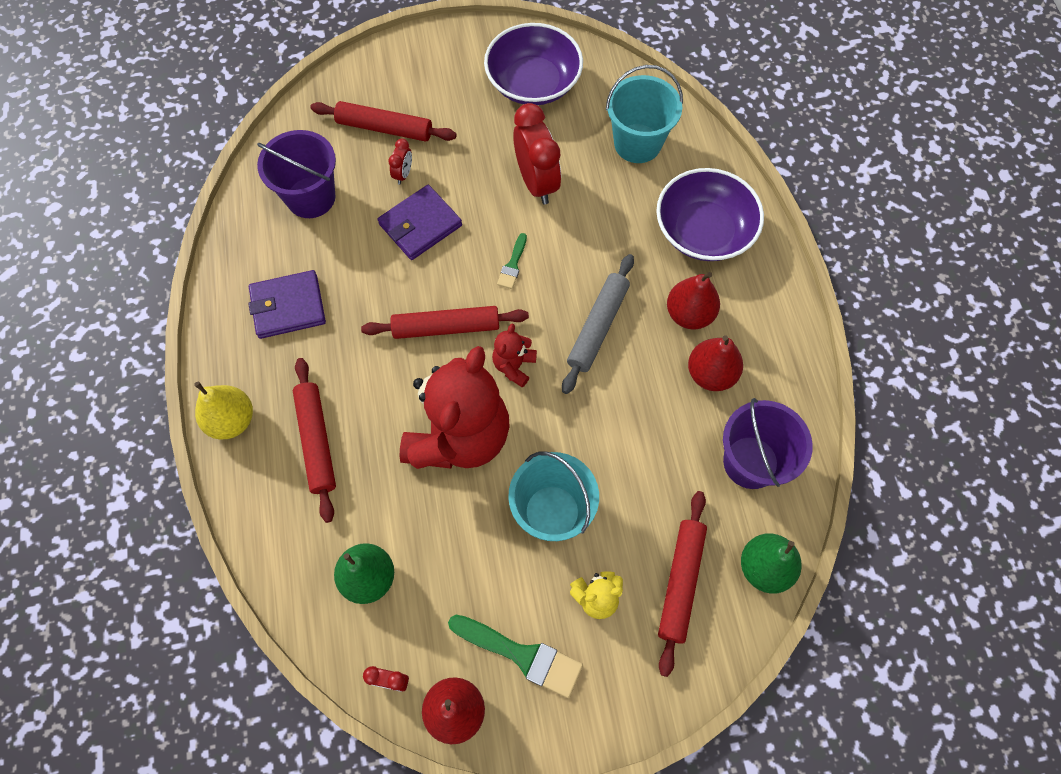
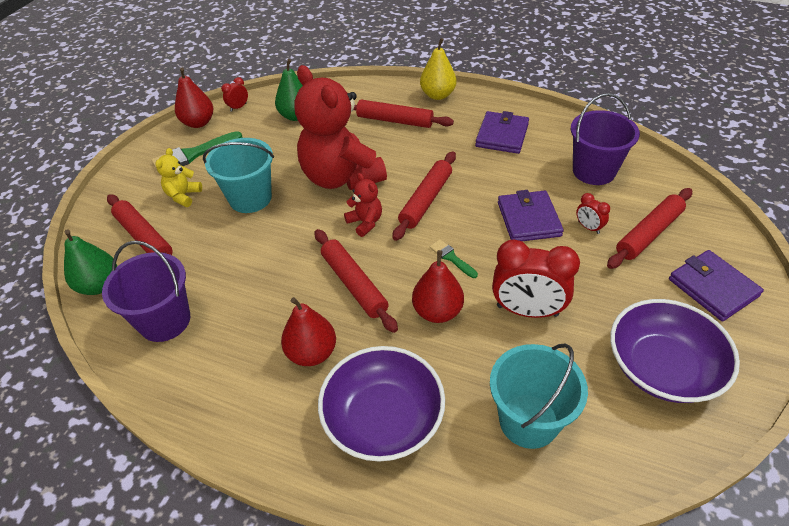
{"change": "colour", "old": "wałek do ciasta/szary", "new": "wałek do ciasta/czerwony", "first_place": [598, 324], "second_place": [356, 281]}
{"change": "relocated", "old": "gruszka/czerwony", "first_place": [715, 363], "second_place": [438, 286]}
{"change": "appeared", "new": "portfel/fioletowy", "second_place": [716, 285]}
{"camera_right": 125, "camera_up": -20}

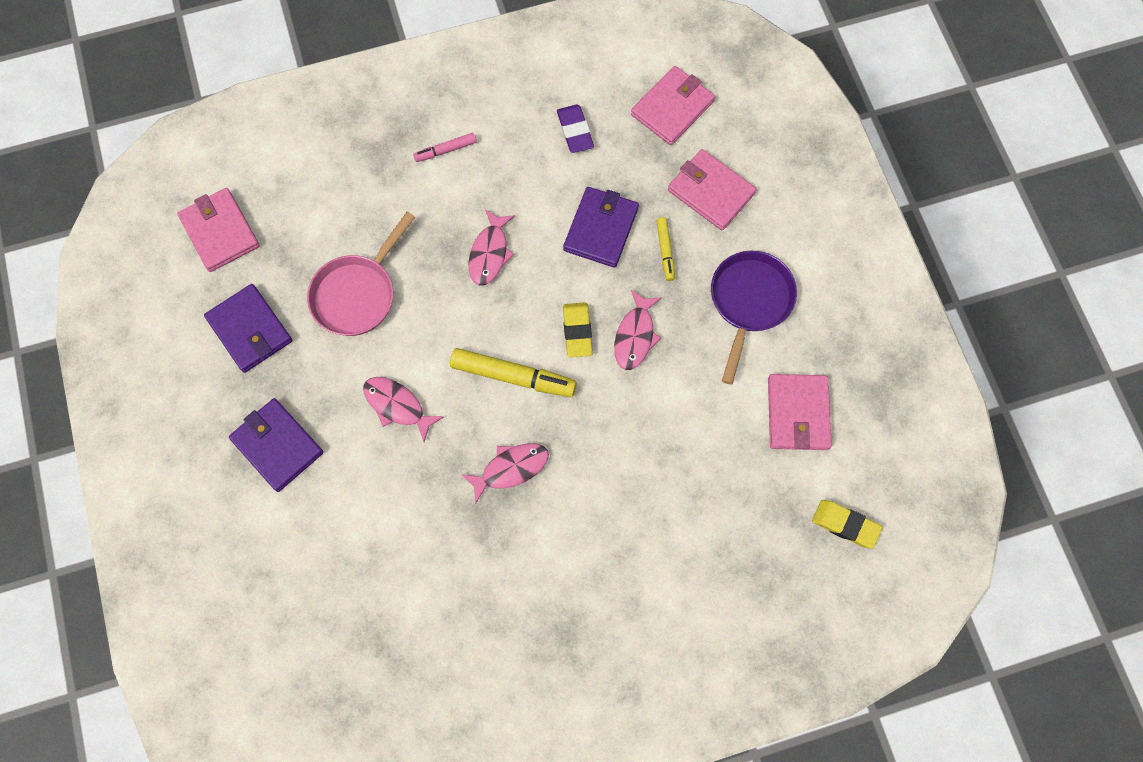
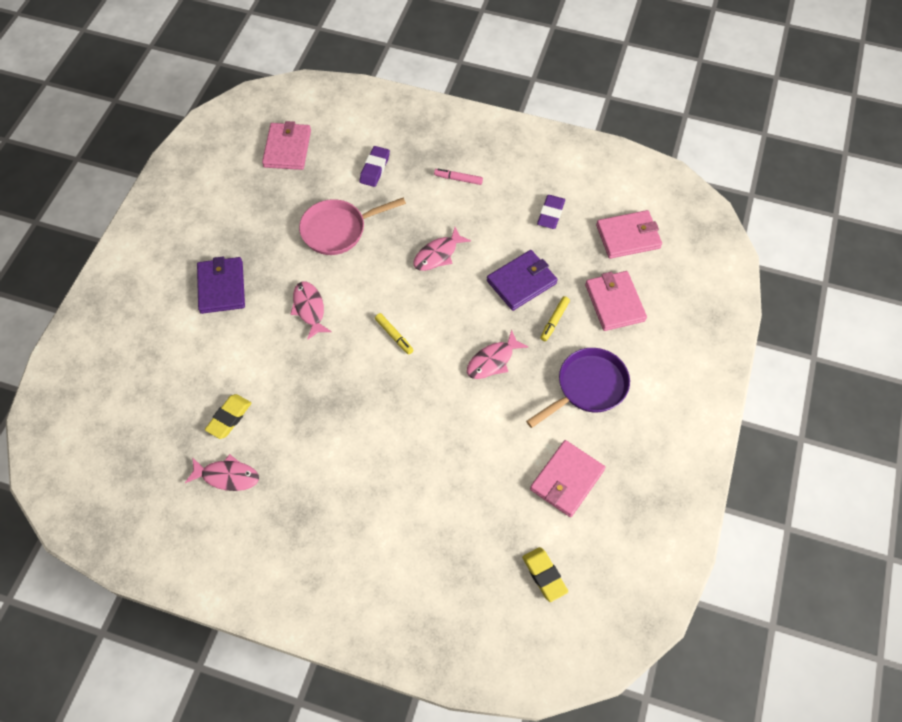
{"change": "missing", "old": "portfel/fioletowy", "first_place": [248, 328]}
{"change": "relocated", "old": "gumka do mazania/żółty", "first_place": [578, 329], "second_place": [228, 416]}
{"change": "size", "old": "flamaster/żółty", "first_place": [513, 372], "second_place": [394, 333], "factor": 0.54}
{"change": "relocated", "old": "ryba/różowy", "first_place": [505, 473], "second_place": [222, 472]}
{"change": "appeared", "new": "gumka do mazania/fioletowy", "second_place": [375, 166]}
{"camera_right": 35, "camera_up": -10}

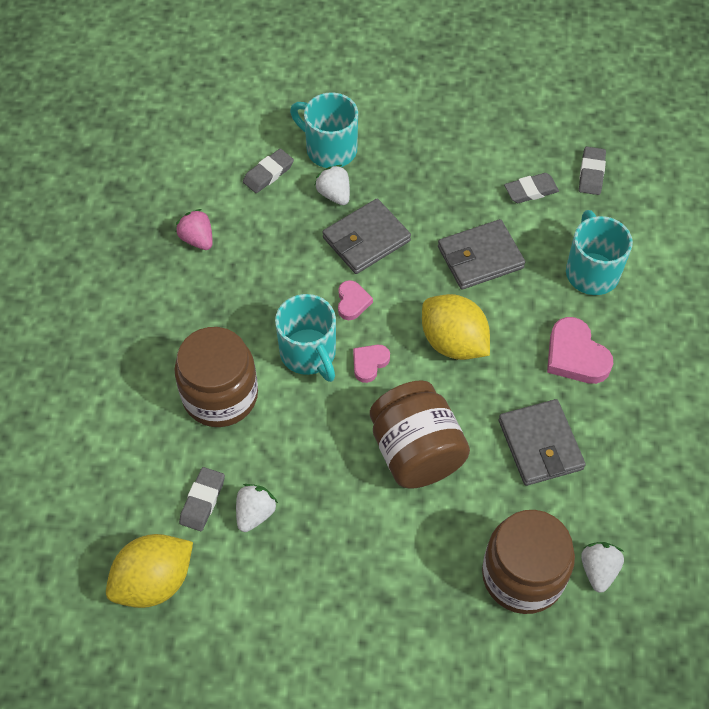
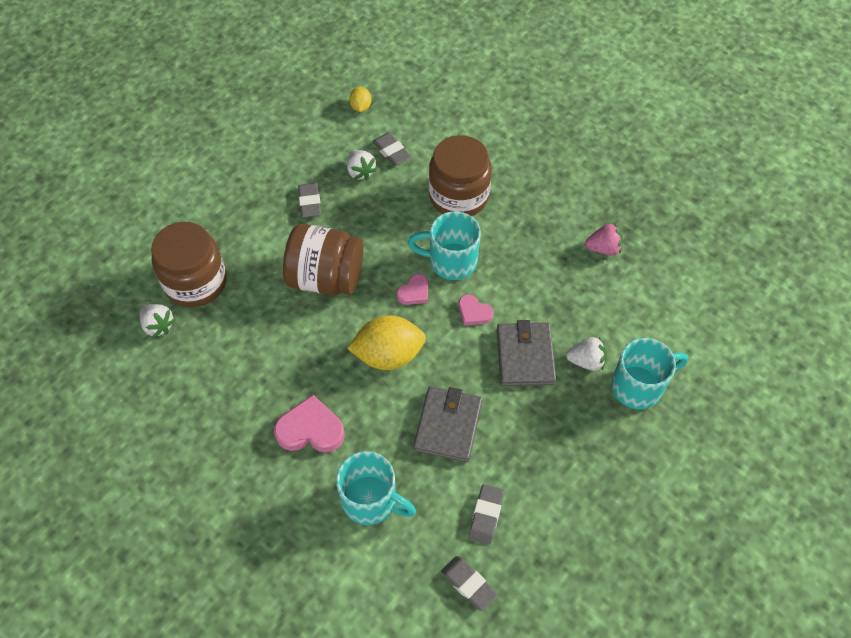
{"change": "relocated", "old": "gumka do mazania/szary", "first_place": [268, 171], "second_place": [309, 200]}
{"change": "spun", "old": "serce/różowy", "first_place": [371, 364], "second_place": [412, 289], "degrees": 60}
{"change": "missing", "old": "portfel/szary", "first_place": [542, 442]}
{"change": "size", "old": "cytryna/żółty", "first_place": [149, 571], "second_place": [360, 99], "factor": 0.49}
{"camera_right": 125, "camera_up": 0}

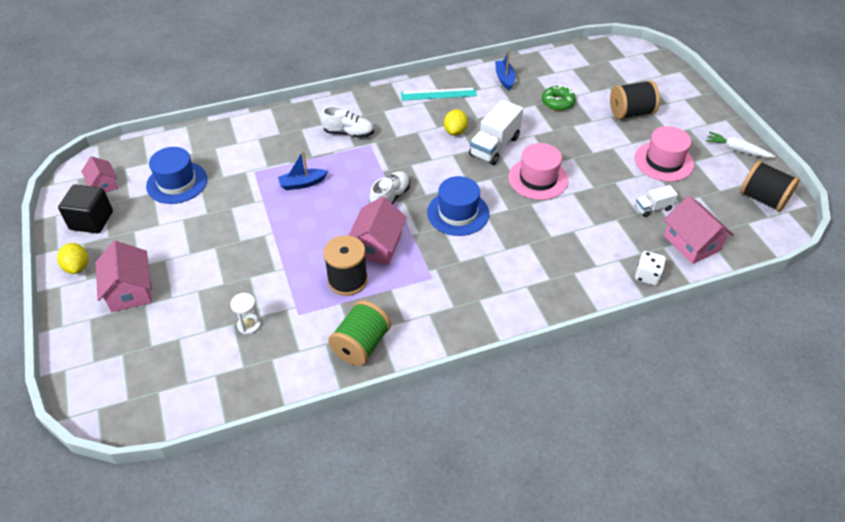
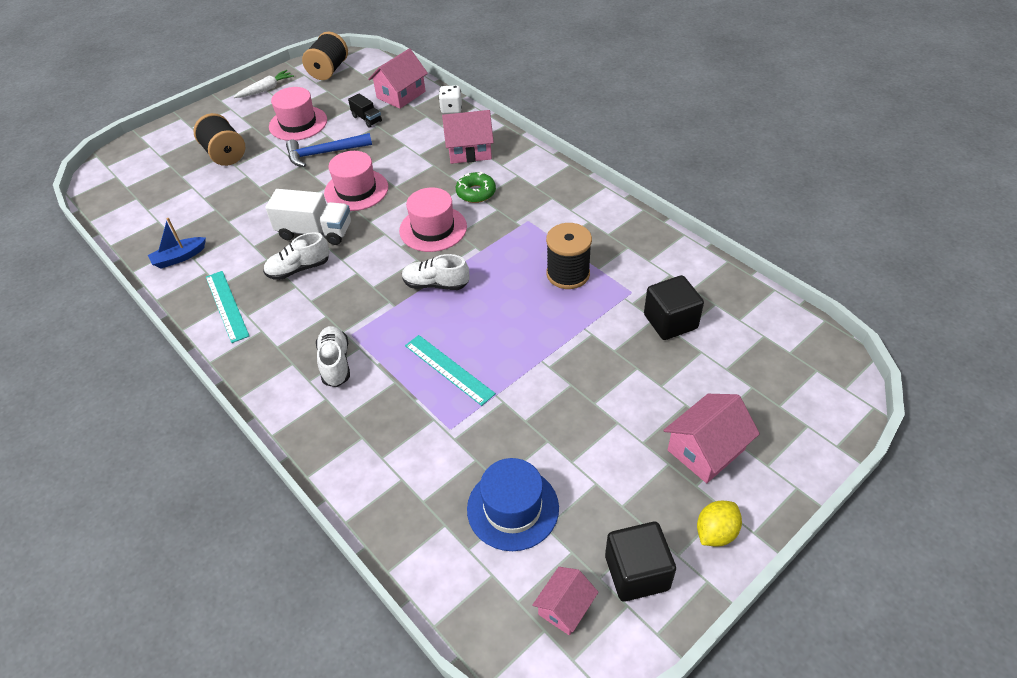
{"change": "relocated", "old": "donut/zielony", "first_place": [559, 98], "second_place": [476, 187]}
{"change": "exchanged", "old": "cytryna/żółty", "new": "but/biały", "first_place": [456, 122], "second_place": [296, 256]}
{"change": "spun", "old": "marchewka/biały", "first_place": [740, 144], "second_place": [264, 84], "degrees": -135}
{"change": "exchanged", "old": "łódka/niebieski", "new": "linijka/turkusowy", "first_place": [303, 170], "second_place": [450, 370]}
{"change": "colour", "old": "kapelusz/niebieski", "new": "kapelusz/różowy", "first_place": [458, 206], "second_place": [433, 220]}
{"change": "colour", "old": "ciężarówka/biały", "new": "ciężarówka/czarny", "first_place": [656, 201], "second_place": [365, 110]}
{"change": "relocated", "old": "domek/różowy", "first_place": [377, 231], "second_place": [468, 137]}
{"change": "exchanged", "old": "klepsydra/biały", "new": "sześcian/czarny", "first_place": [245, 314], "second_place": [674, 307]}
{"change": "missing", "old": "szpulka/zielony", "first_place": [359, 333]}
{"change": "appeared", "new": "młotek/niebieski", "second_place": [329, 150]}
{"camera_right": -110, "camera_up": 0}

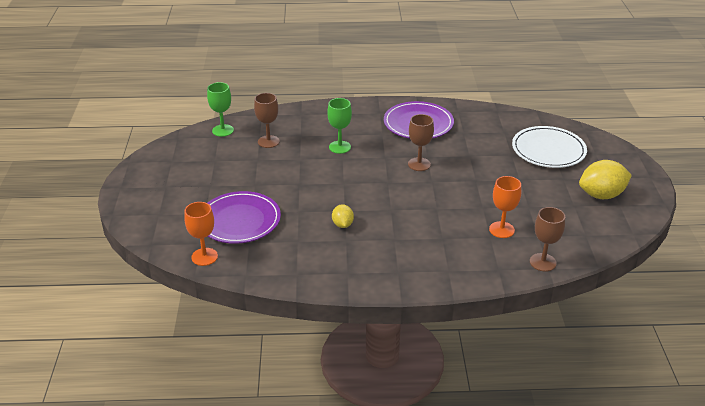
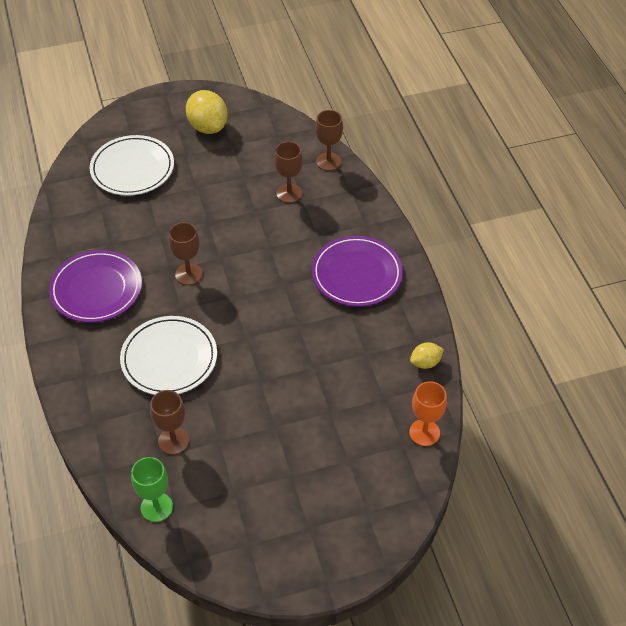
{"change": "exchanged", "old": "kielich/zielony", "new": "talerz/biały", "first_place": [339, 126], "second_place": [168, 355]}
{"change": "colour", "old": "kielich/pomarańczowy", "new": "kielich/brązowy", "first_place": [505, 207], "second_place": [288, 172]}
{"change": "relocated", "old": "talerz/fioletowy", "first_place": [244, 217], "second_place": [357, 271]}
{"change": "relocated", "old": "cytryna/żółty", "first_place": [343, 216], "second_place": [427, 355]}
{"camera_right": -105, "camera_up": 15}

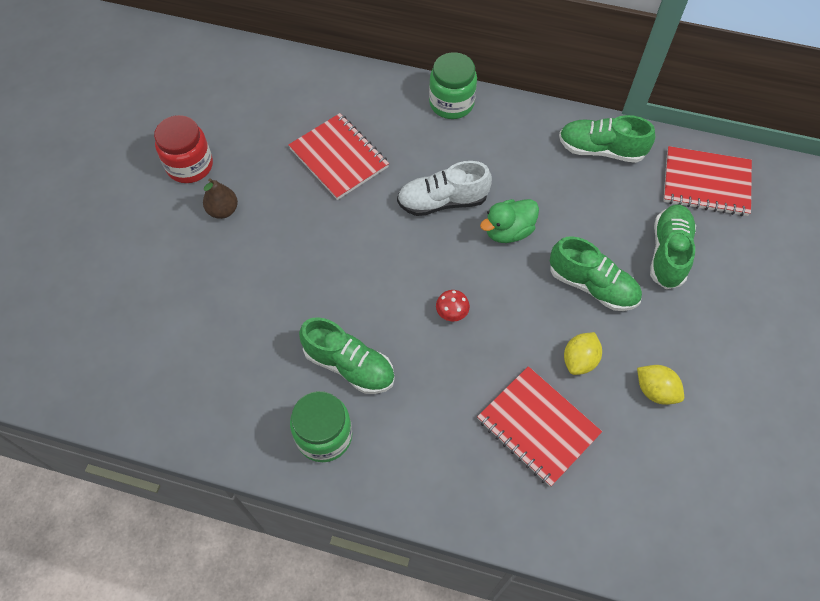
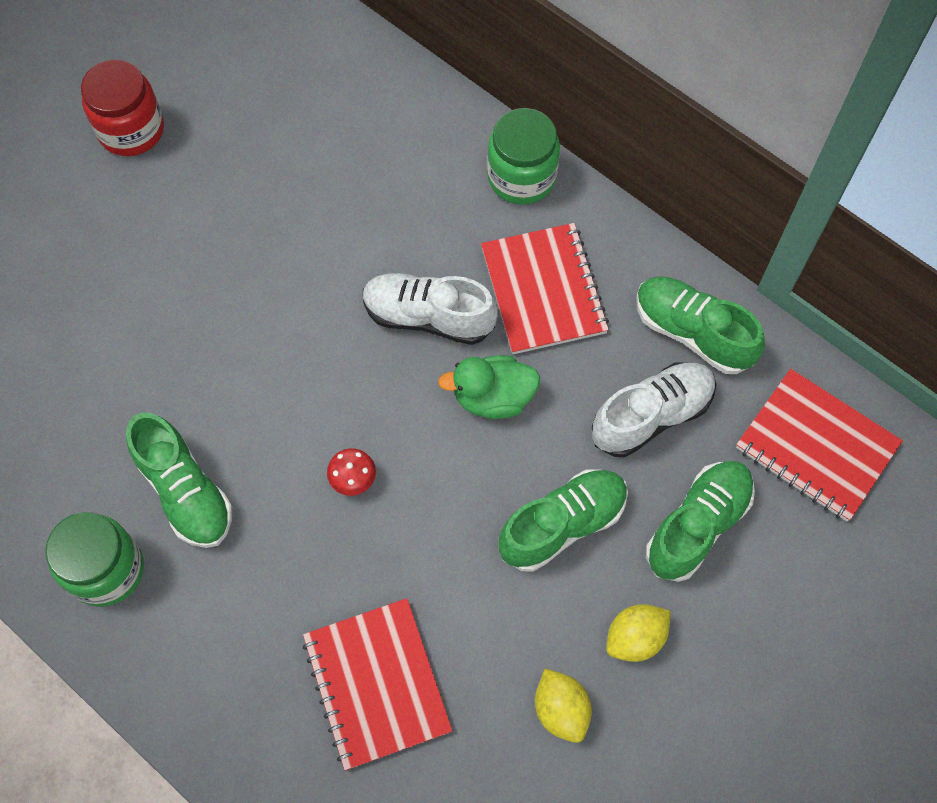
{"change": "relocated", "old": "zeszyt/czerwony", "first_place": [338, 156], "second_place": [545, 288]}
{"change": "missing", "old": "gruszka/brązowy", "first_place": [220, 198]}
{"change": "spun", "old": "but/zielony", "first_place": [596, 273], "second_place": [563, 520], "degrees": -90}
{"change": "relocated", "old": "cytryna/żółty", "first_place": [583, 353], "second_place": [638, 633]}
{"change": "appeared", "new": "but/biały", "second_place": [654, 409]}
{"camera_right": 25, "camera_up": 5}

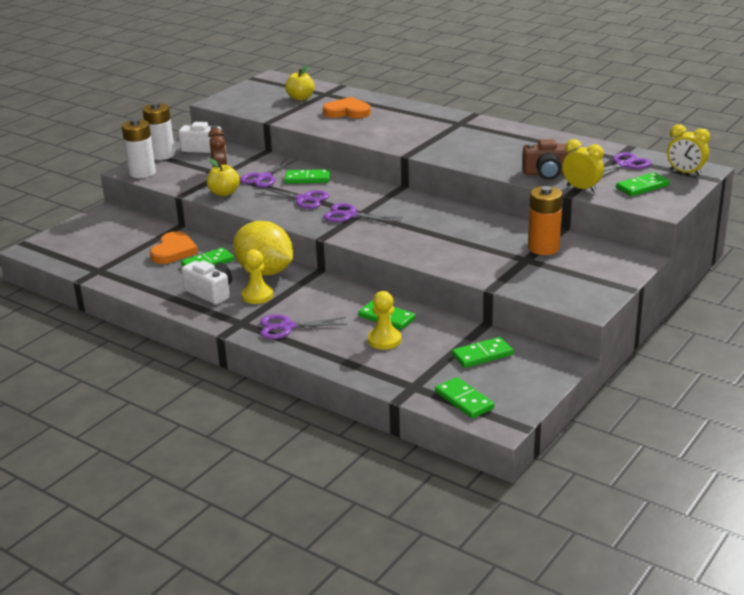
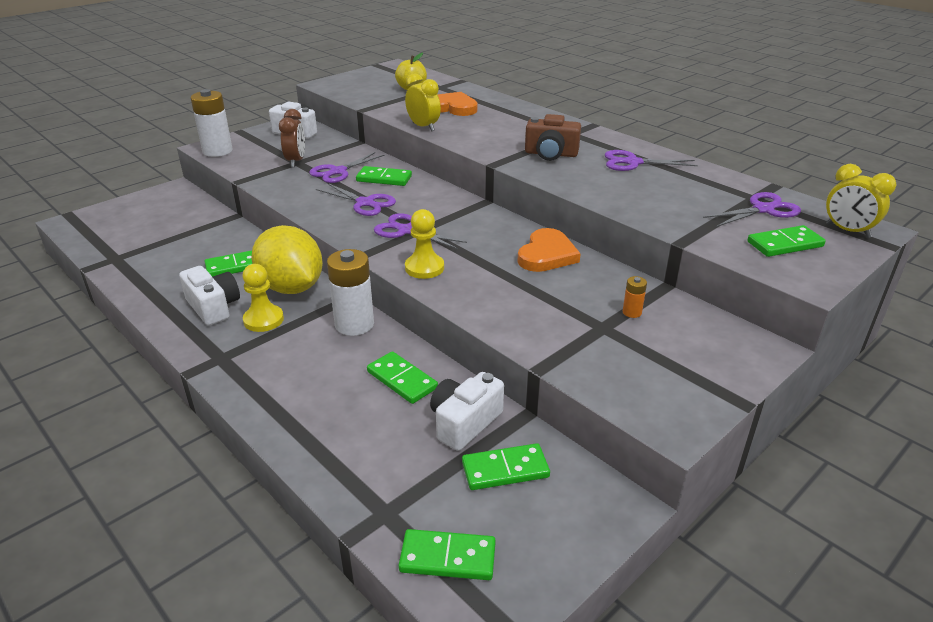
{"change": "relocated", "old": "bateria/biały", "first_place": [158, 131], "second_place": [350, 292]}
{"change": "relocated", "old": "aparat fotograficzny/brązowy", "first_place": [547, 159], "second_place": [553, 137]}
{"change": "relocated", "old": "budzik/żółty", "first_place": [583, 166], "second_place": [423, 102]}
{"change": "missing", "old": "jabłko/żółty", "first_place": [223, 177]}
{"change": "size", "old": "bateria/pomarańczowy", "first_place": [545, 220], "second_place": [635, 297], "factor": 0.45}
{"change": "relocated", "old": "serce/pomarańczowy", "first_place": [174, 247], "second_place": [549, 250]}
{"change": "relocated", "old": "pionek/żółty", "first_place": [385, 320], "second_place": [424, 244]}
{"change": "relocated", "old": "nożyczki/fioletowy", "first_place": [303, 326], "second_place": [651, 160]}
{"change": "spun", "old": "kostka domina/zielony", "first_place": [464, 397], "second_place": [447, 554], "degrees": -60}
{"change": "appeared", "new": "aparat fotograficzny/biały", "second_place": [467, 411]}
{"camera_right": 10, "camera_up": 5}

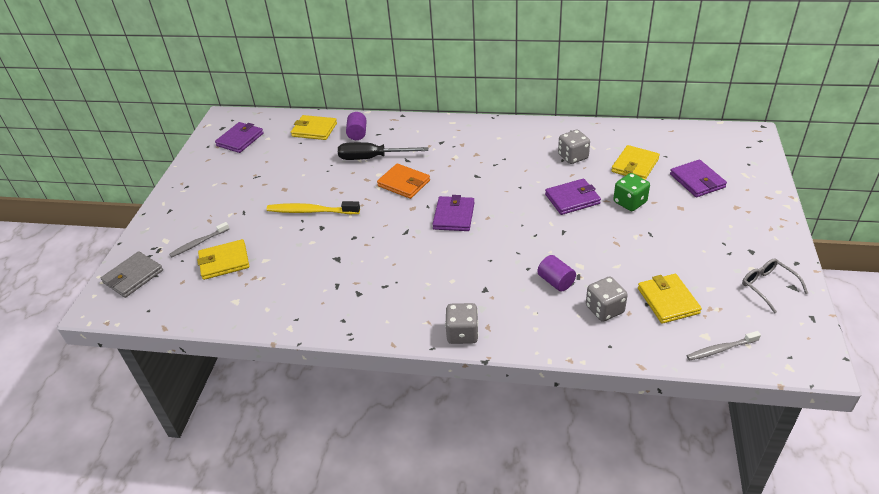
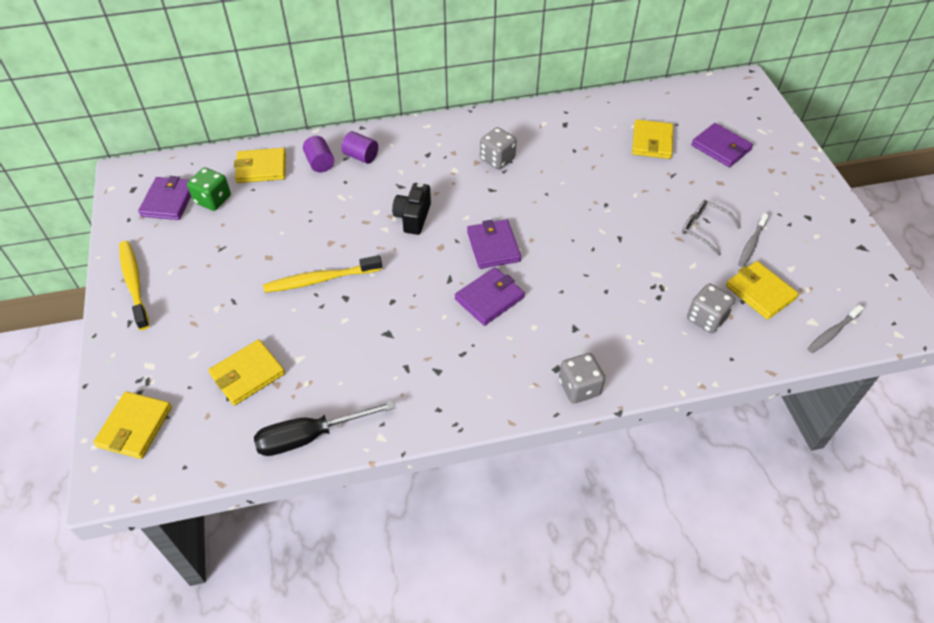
{"change": "relocated", "old": "kostka do gry/szary", "first_place": [574, 147], "second_place": [498, 148]}
{"change": "relocated", "old": "śrubokręt/czarny", "first_place": [383, 151], "second_place": [325, 428]}
{"change": "exchanged", "old": "portfel/pomarańczowy", "new": "aparat fotograficzny/czarny", "first_place": [403, 181], "second_place": [411, 209]}
{"change": "relocated", "old": "kostka do gry/zielony", "first_place": [631, 192], "second_place": [209, 189]}
{"change": "relocated", "old": "portfel/fioletowy", "first_place": [573, 197], "second_place": [490, 296]}
{"change": "relocated", "old": "szczoteczka do zębów/szary", "first_place": [199, 240], "second_place": [753, 240]}
{"change": "colour", "old": "portfel/szary", "new": "portfel/żółty", "first_place": [132, 274], "second_place": [132, 425]}
{"change": "relocated", "old": "walec/fioletowy", "first_place": [556, 273], "second_place": [359, 147]}
{"change": "relocated", "old": "okulary/szary", "first_place": [775, 286], "second_place": [711, 228]}
{"change": "appeared", "new": "szczoteczka do zębów/żółty", "second_place": [134, 285]}
{"camera_right": -25, "camera_up": 10}

